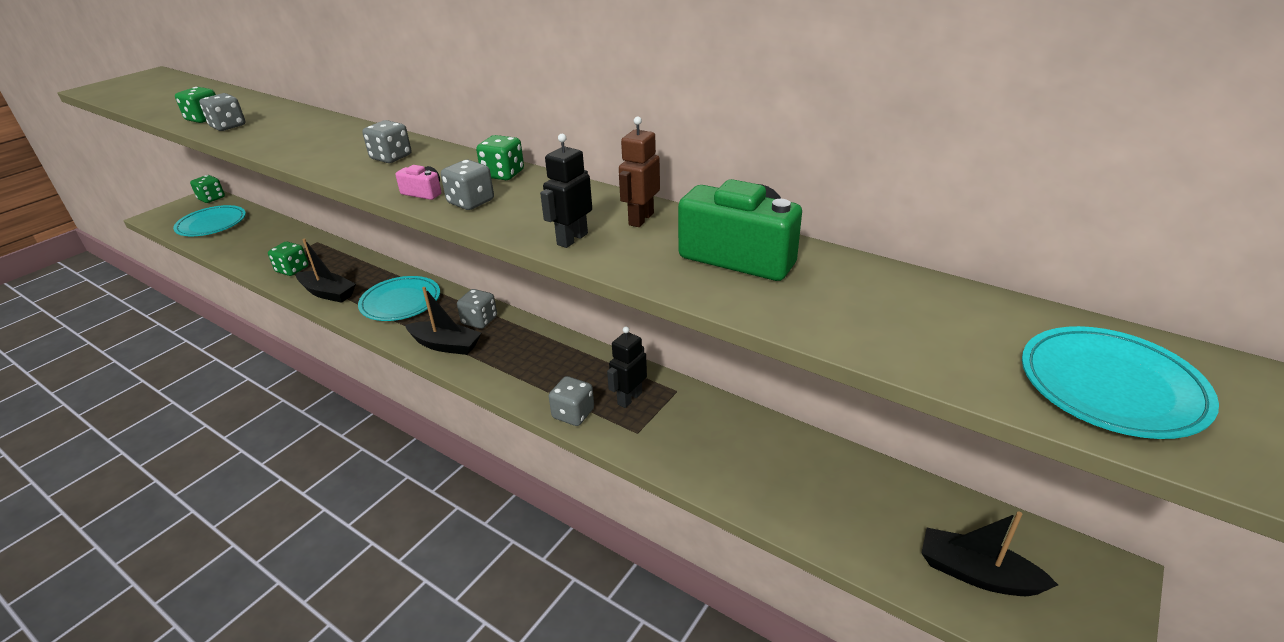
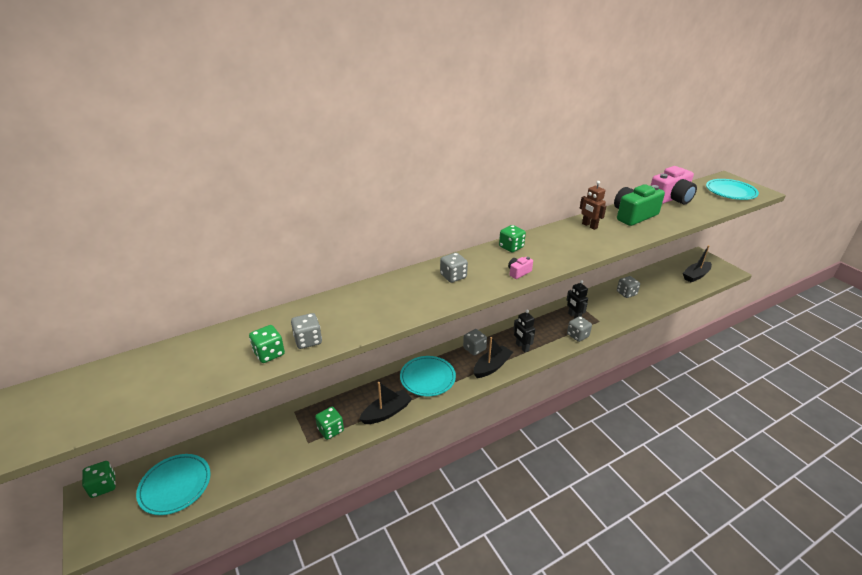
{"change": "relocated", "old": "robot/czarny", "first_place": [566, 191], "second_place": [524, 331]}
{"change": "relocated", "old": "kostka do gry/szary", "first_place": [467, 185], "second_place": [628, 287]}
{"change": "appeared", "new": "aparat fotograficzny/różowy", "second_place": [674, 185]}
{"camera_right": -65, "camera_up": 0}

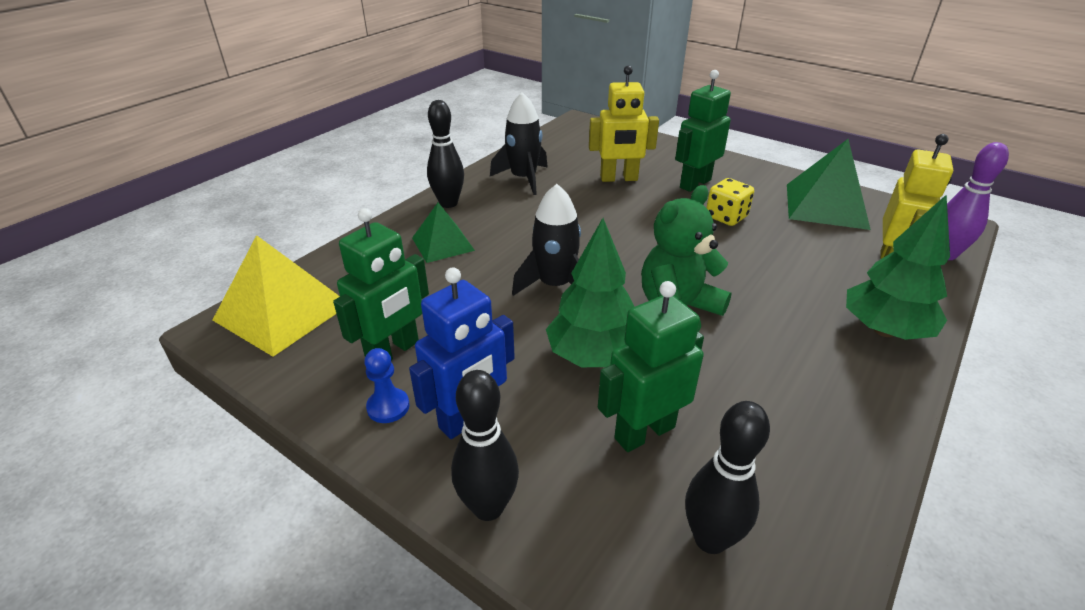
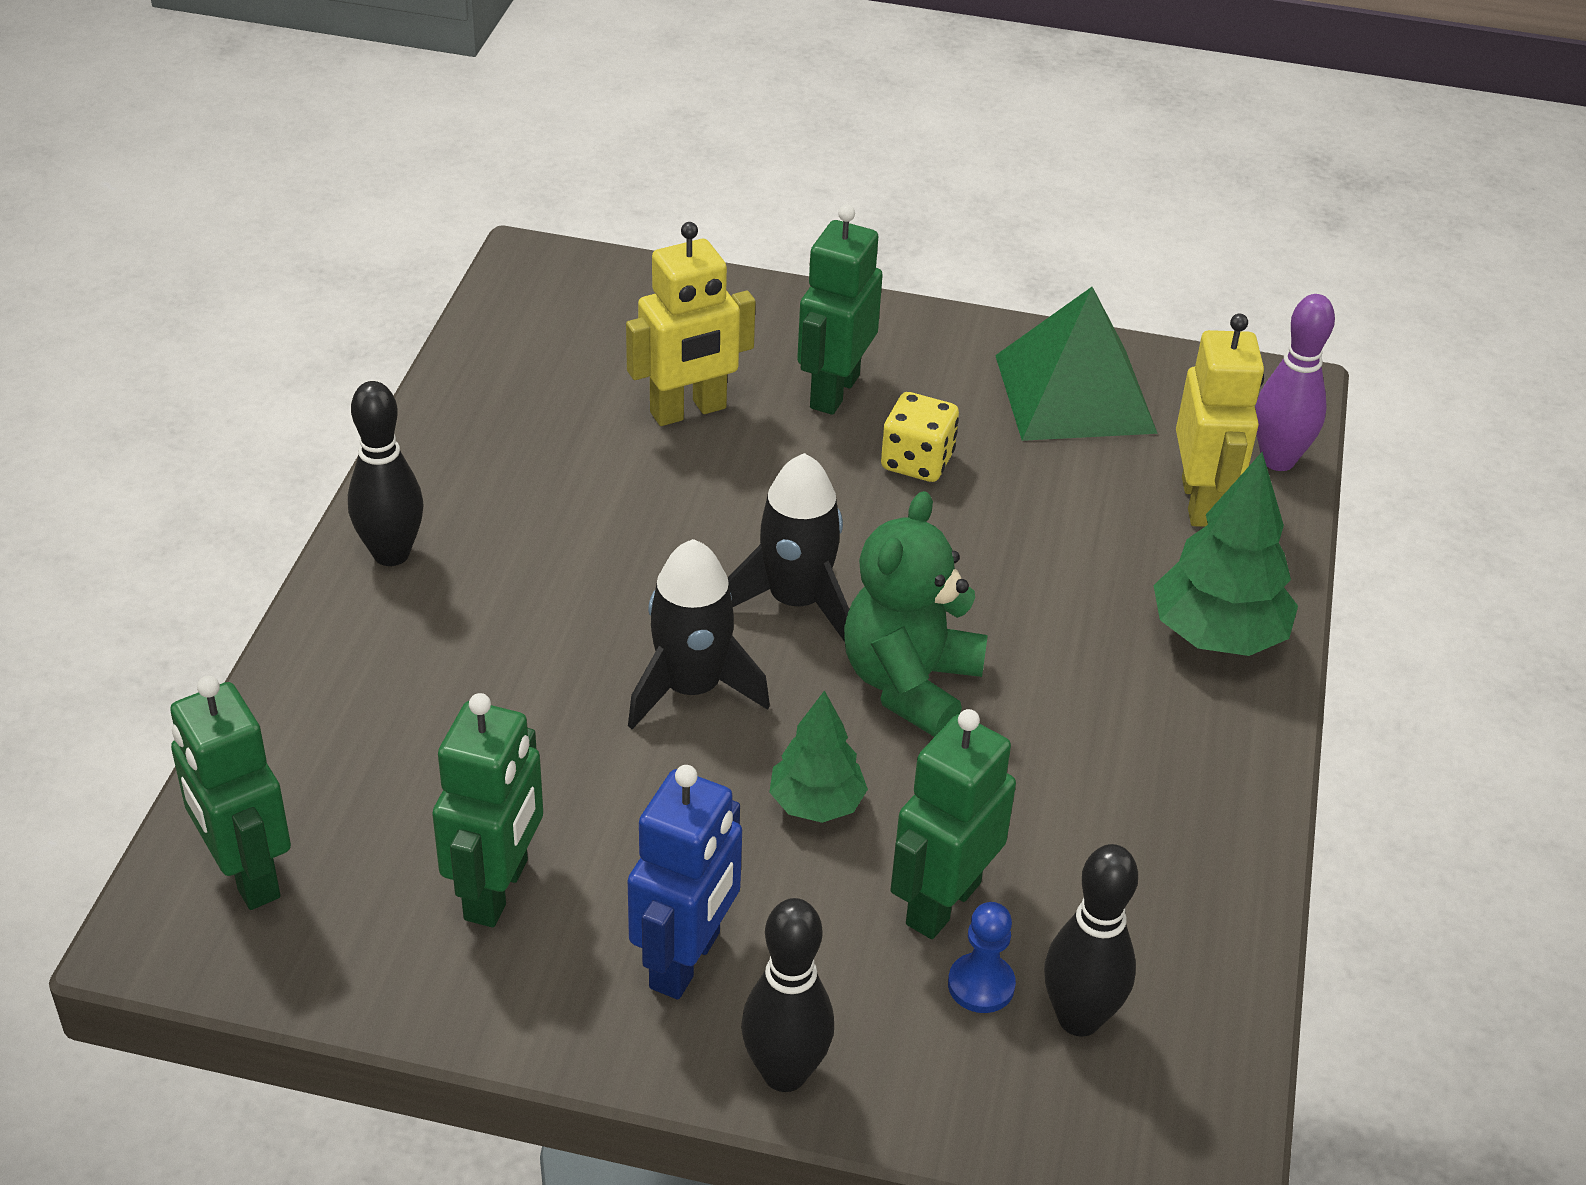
{"change": "relocated", "old": "rakieta/czarny", "first_place": [519, 143], "second_place": [788, 547]}
{"change": "missing", "old": "piramida/zielony", "first_place": [443, 233]}
{"change": "size", "old": "drzewko/zielony", "first_place": [590, 292], "second_place": [818, 756], "factor": 0.63}
{"change": "exchanged", "old": "piramida/żółty", "new": "robot/zielony", "first_place": [276, 296], "second_place": [230, 793]}
{"change": "relocated", "old": "pionek/niebieski", "first_place": [387, 385], "second_place": [982, 957]}
{"camera_right": -25, "camera_up": 5}

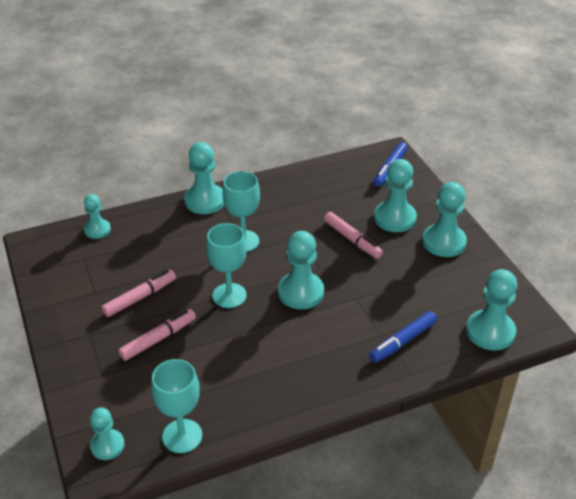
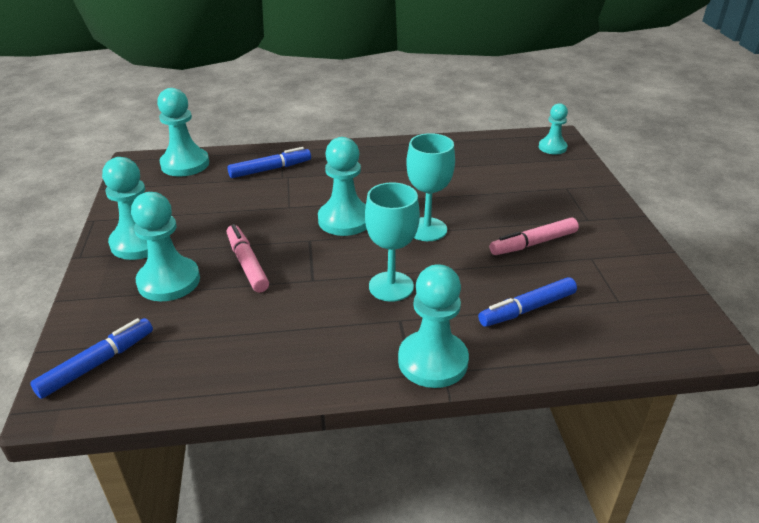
{"change": "missing", "old": "pionek/turkusowy", "first_place": [97, 216]}
{"change": "missing", "old": "flamaster/różowy", "first_place": [157, 335]}
{"change": "missing", "old": "kielich/turkusowy", "first_place": [176, 406]}
{"change": "appeared", "new": "flamaster/niebieski", "second_place": [527, 302]}
{"camera_right": -165, "camera_up": -5}

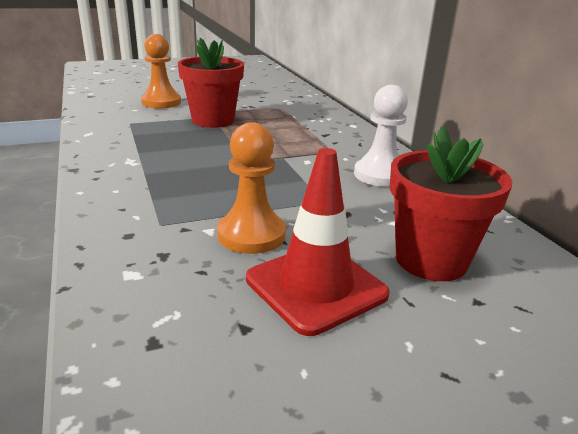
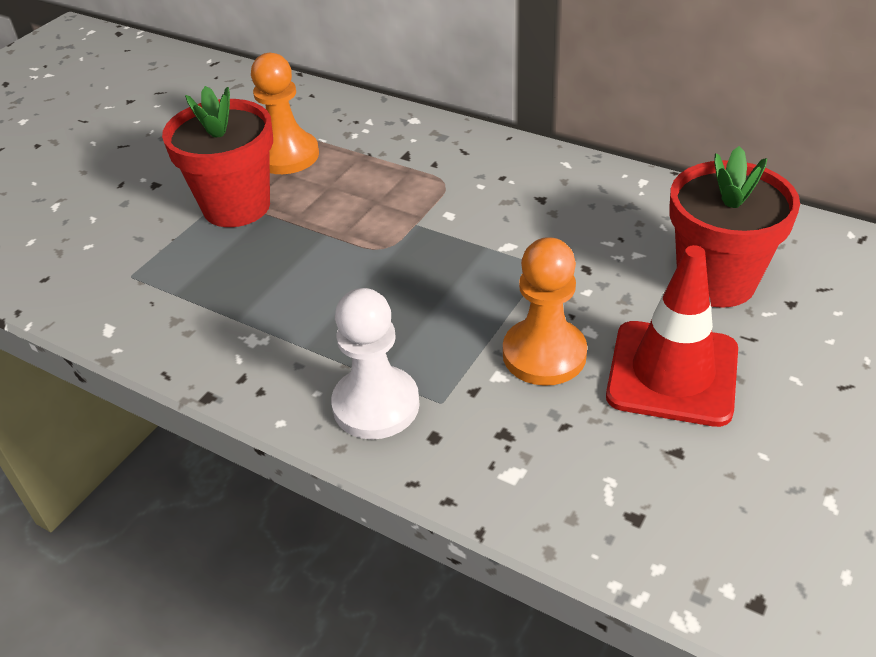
{"change": "relocated", "old": "pionek/pomarańczowy", "first_place": [161, 71], "second_place": [285, 113]}
{"change": "relocated", "old": "pionek/biały", "first_place": [381, 136], "second_place": [375, 363]}
{"camera_right": -35, "camera_up": 15}

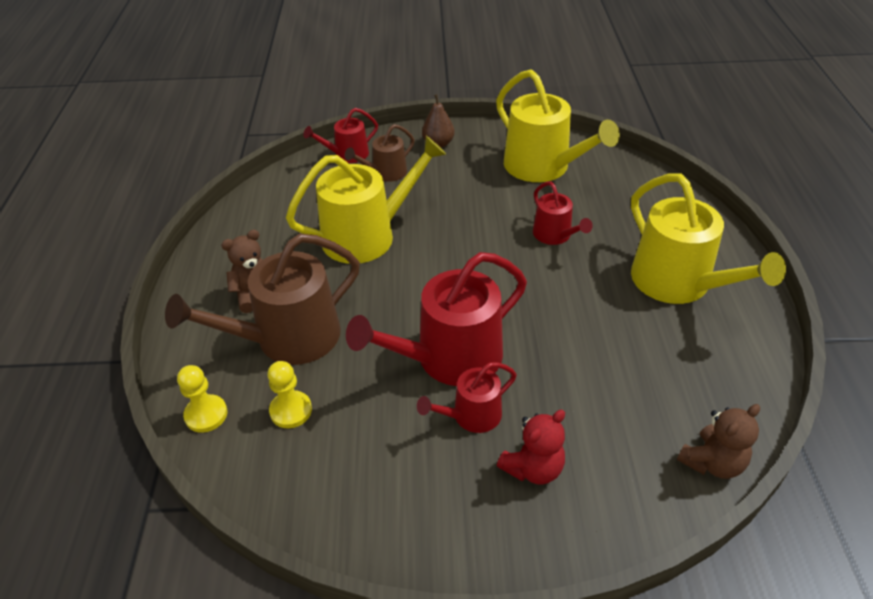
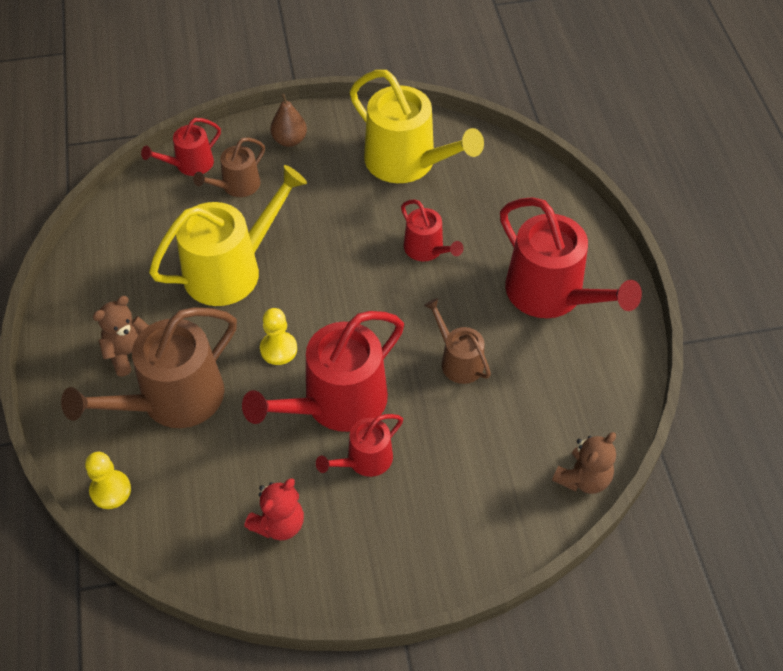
{"change": "colour", "old": "konewka/żółty", "new": "konewka/czerwony", "first_place": [708, 238], "second_place": [571, 257]}
{"change": "relocated", "old": "pionek/żółty", "first_place": [289, 394], "second_place": [278, 336]}
{"change": "relocated", "old": "miś/czerwony", "first_place": [531, 447], "second_place": [274, 509]}
{"change": "appeared", "new": "konewka/brązowy", "second_place": [457, 341]}
{"camera_right": -10, "camera_up": 10}

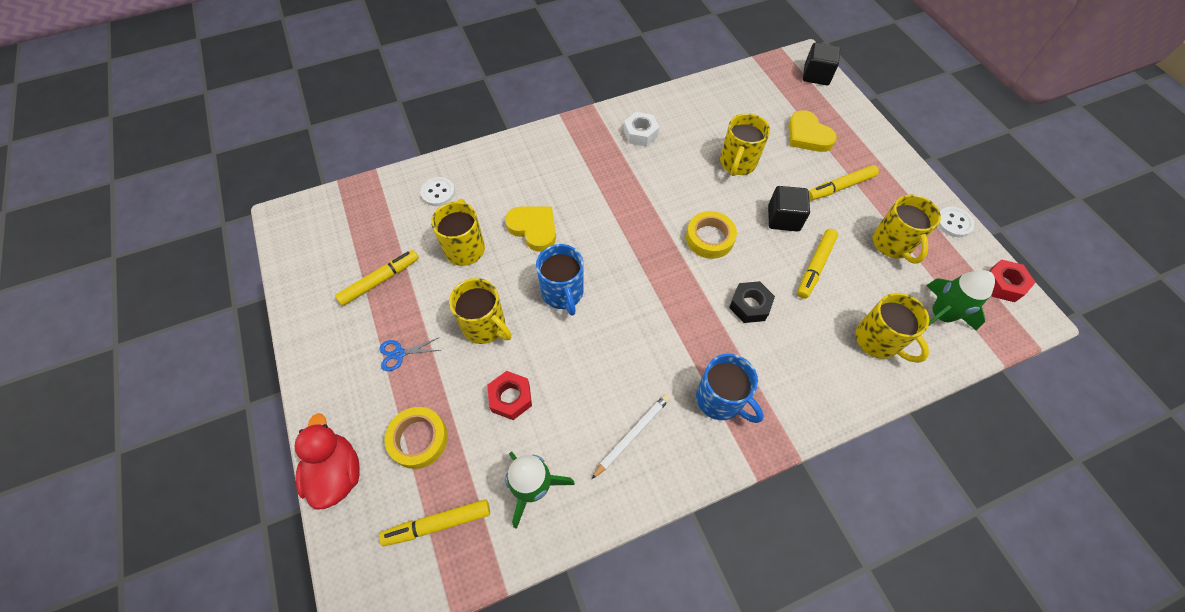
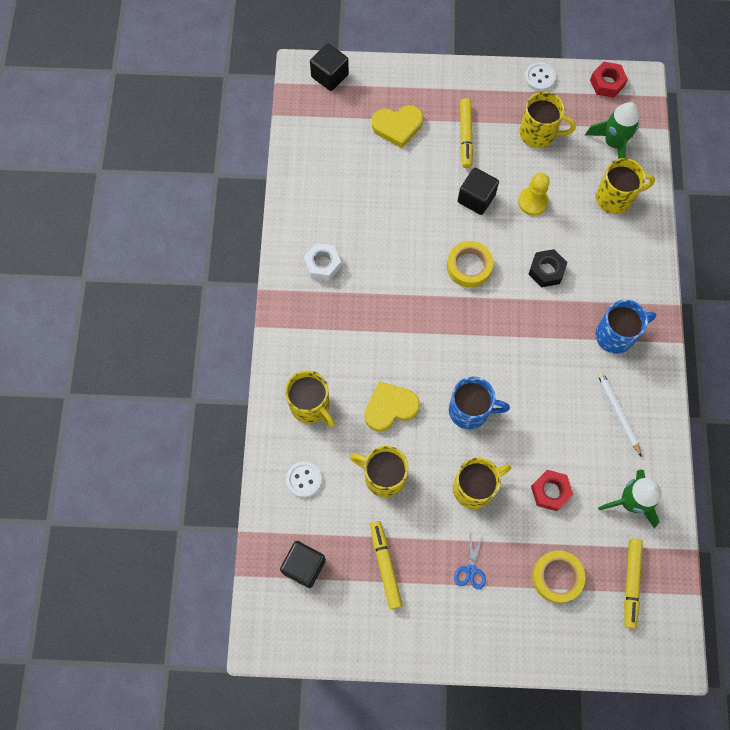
{"change": "relocated", "old": "kubek/żółty", "first_place": [745, 144], "second_place": [310, 398]}
{"change": "exchanged", "old": "flamaster/żółty", "new": "pionek/żółty", "first_place": [817, 264], "second_place": [534, 194]}
{"change": "missing", "old": "kaczka/czerwony", "first_place": [327, 461]}
{"change": "appeared", "new": "sześcian/czarny", "second_place": [303, 564]}
{"camera_right": -65, "camera_up": 10}

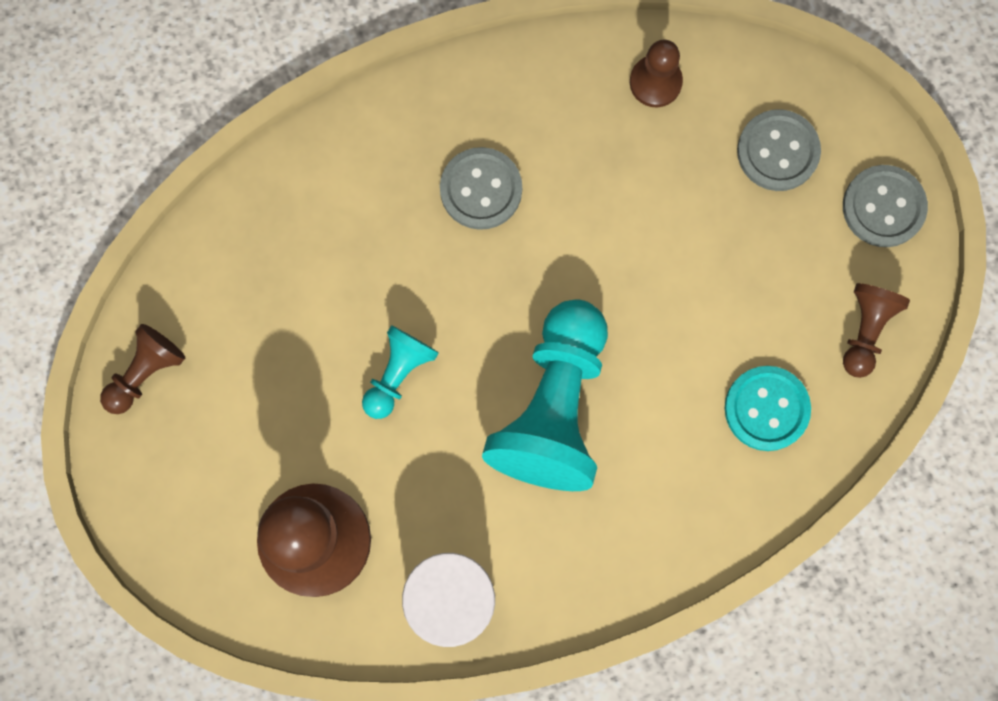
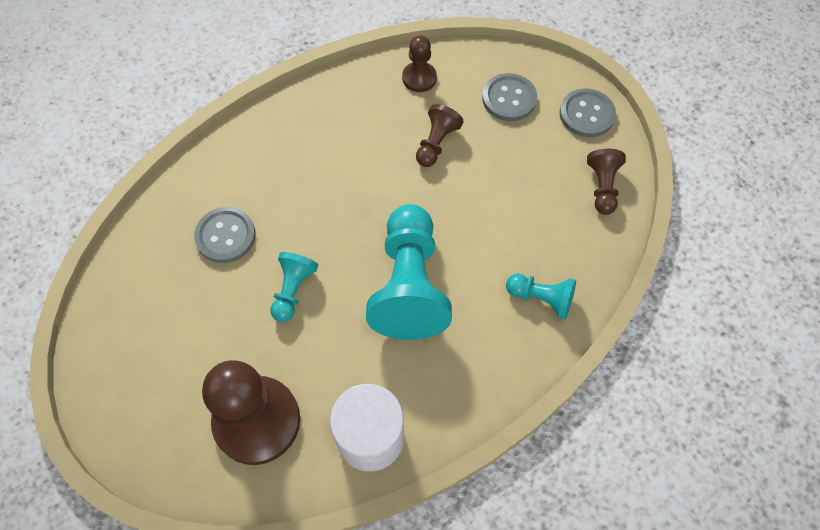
{"change": "relocated", "old": "guzik/szary", "first_place": [481, 188], "second_place": [225, 235]}
{"change": "relocated", "old": "pionek/brązowy", "first_place": [142, 369], "second_place": [439, 135]}
{"change": "missing", "old": "guzik/turkusowy", "first_place": [768, 408]}
{"change": "appeared", "new": "pionek/turkusowy", "second_place": [541, 296]}
{"camera_right": -15, "camera_up": -15}

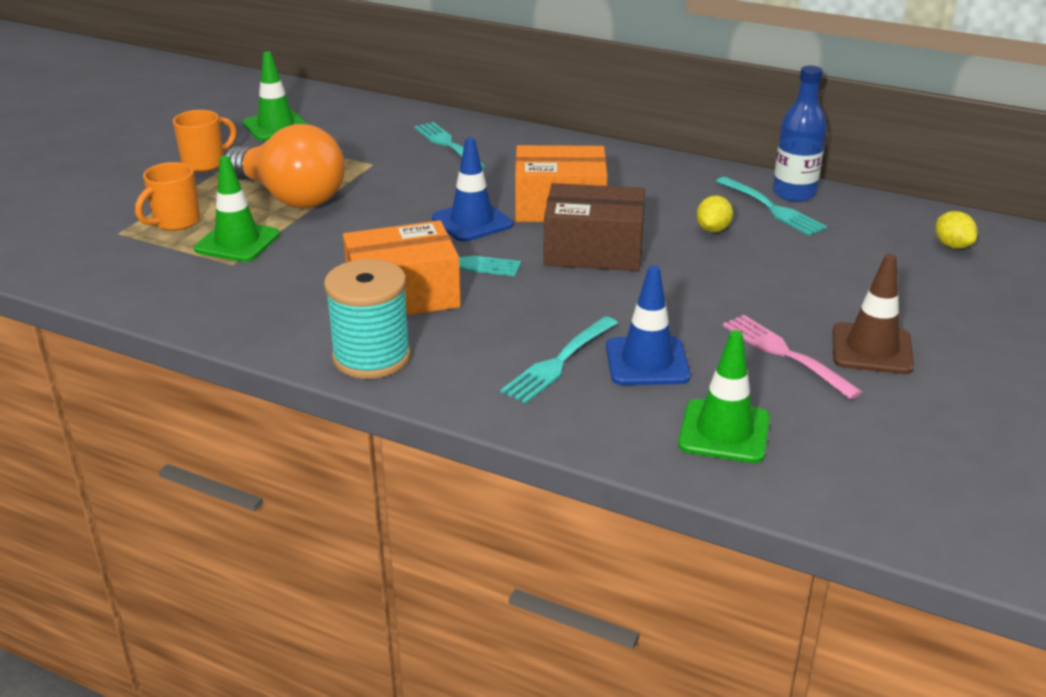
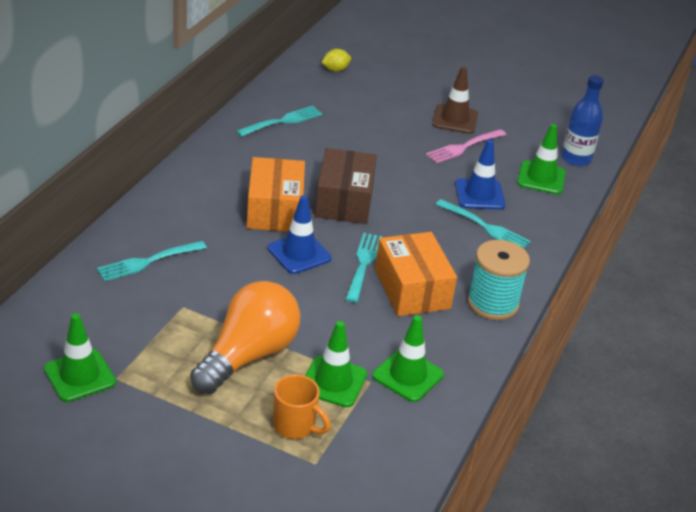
{"change": "relocated", "old": "butelka/niebieski", "first_place": [800, 133], "second_place": [582, 120]}
{"change": "missing", "old": "kubek/pomarańczowy", "first_place": [205, 141]}
{"change": "missing", "old": "cytryna/żółty", "first_place": [715, 214]}
{"change": "appeared", "new": "pachołek/zielony", "second_place": [408, 358]}
{"camera_right": -95, "camera_up": 5}

